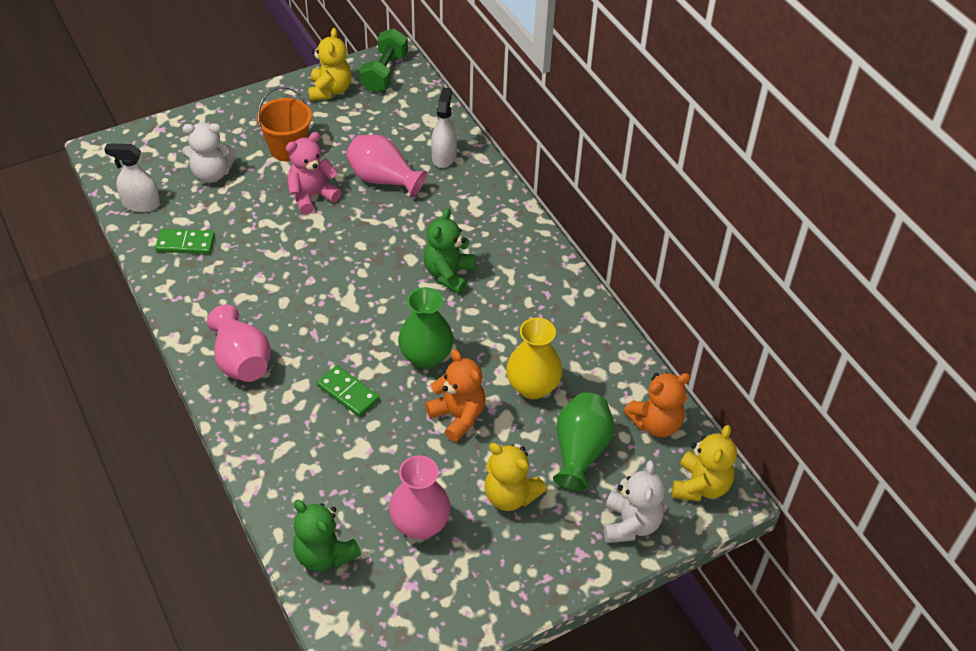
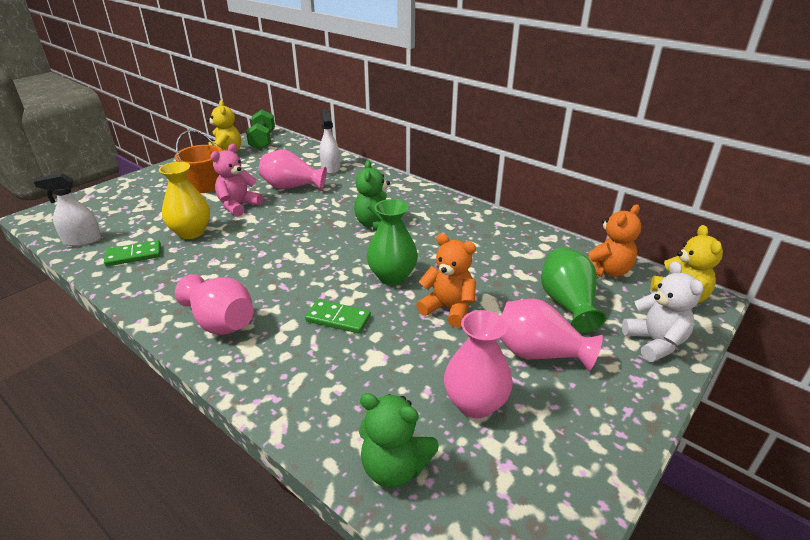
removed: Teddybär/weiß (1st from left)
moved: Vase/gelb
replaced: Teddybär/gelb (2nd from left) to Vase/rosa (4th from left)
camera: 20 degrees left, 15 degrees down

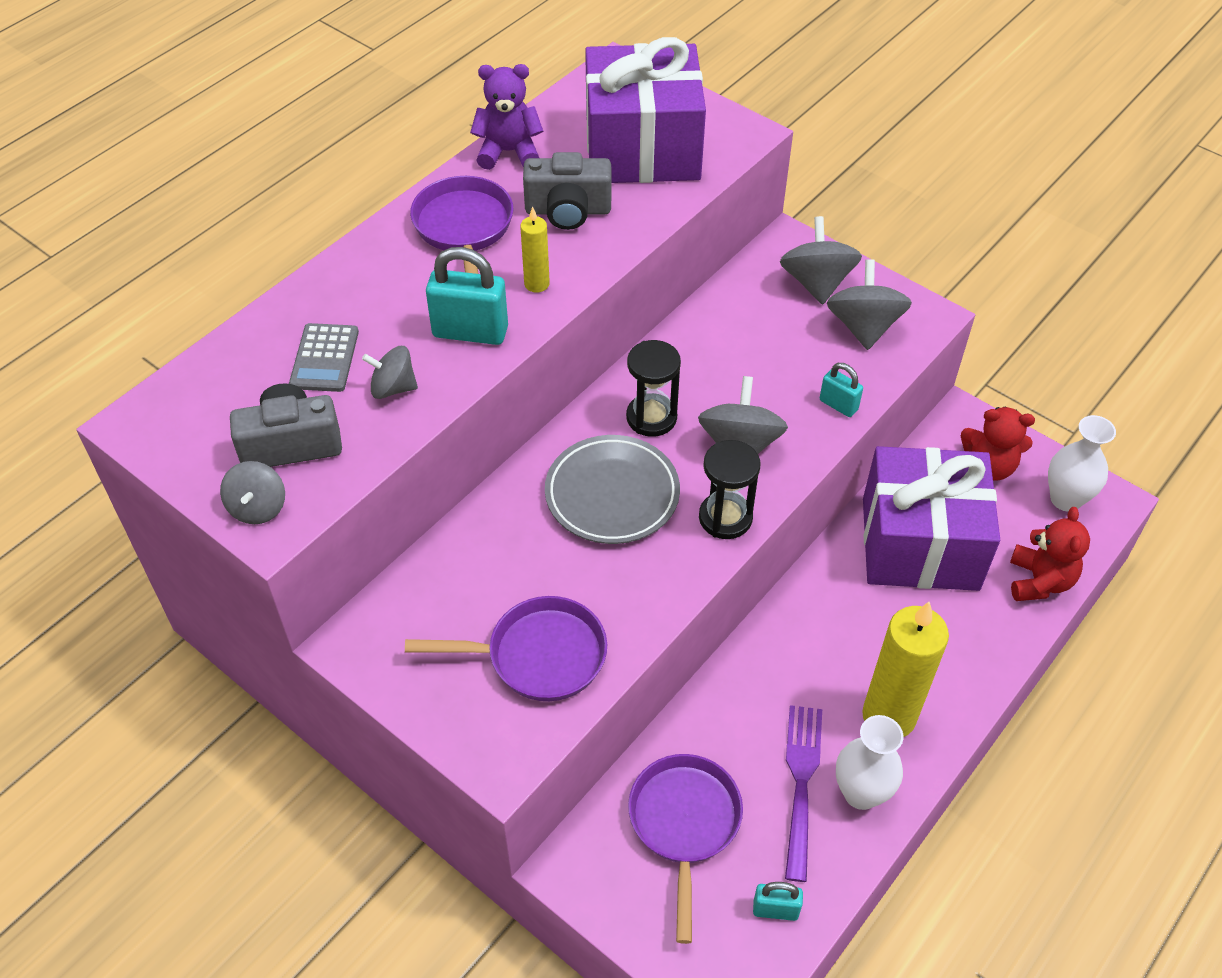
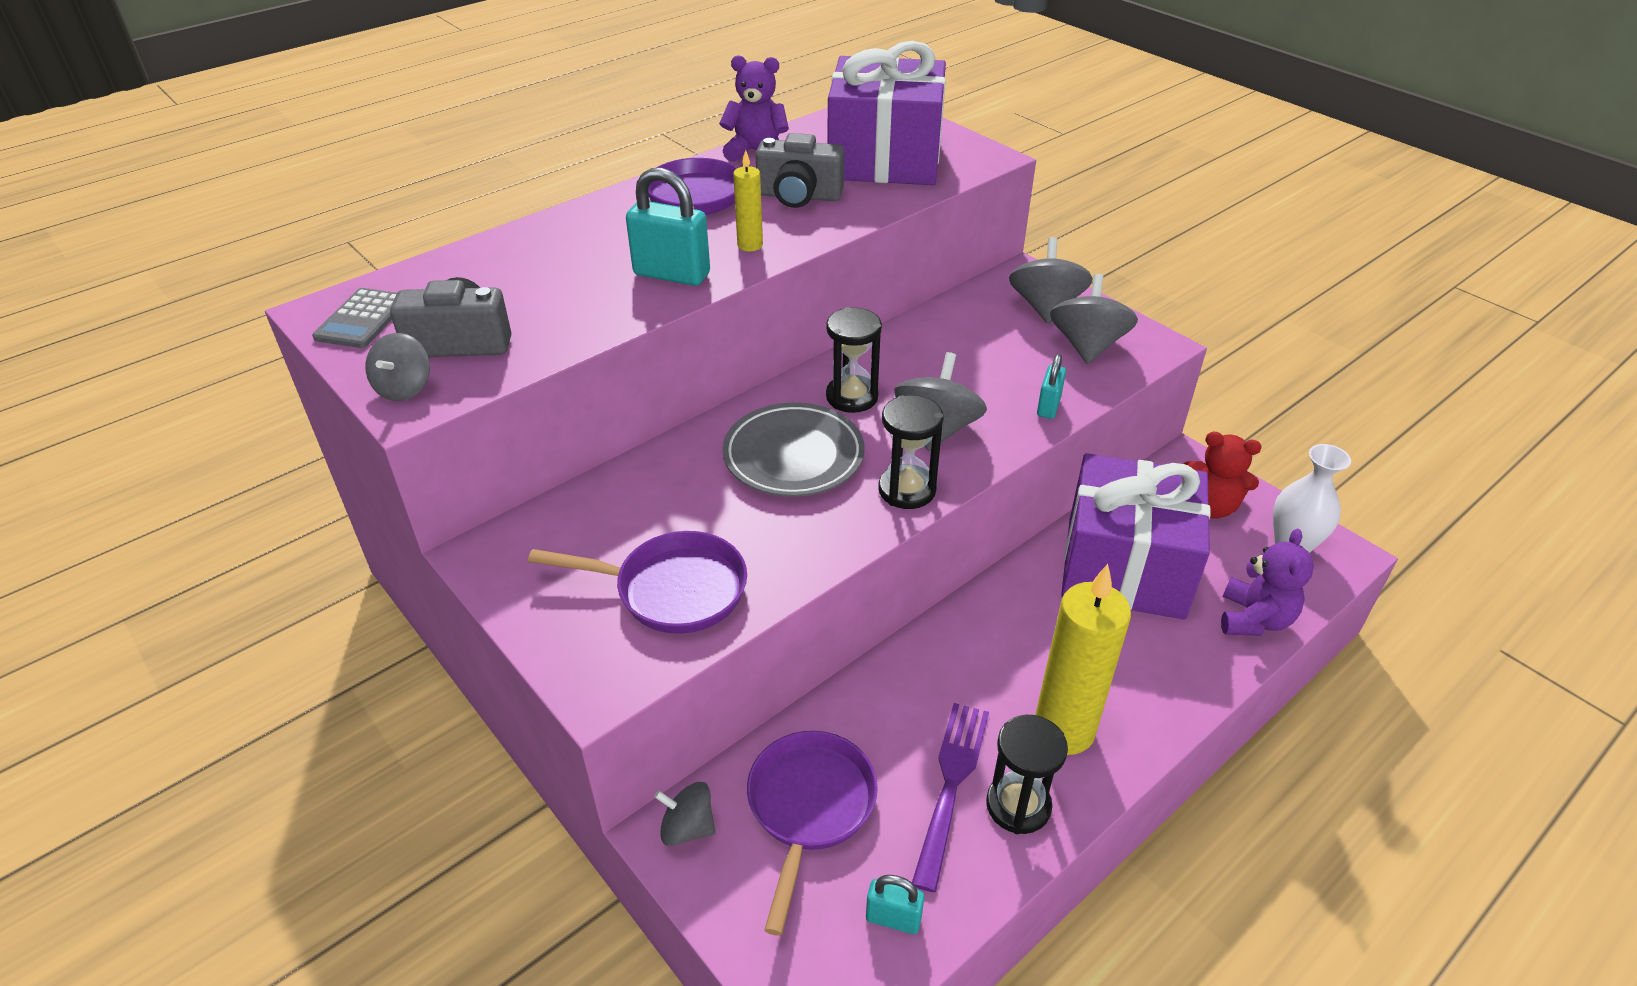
moved: Taschenrechner/grau; Kreisel/grau (2nd from left)
replaced: Vase/weiß (1st from left) to Sanduhr/schwarz (3rd from left)
recoloured: Teddybär/rot (2nd from left) to Teddybär/lila (2nd from left)
turned: Vorhängeschloss/türkis (3rd from left) 60 degrees clockwise
camera: 10 degrees right, 10 degrees down

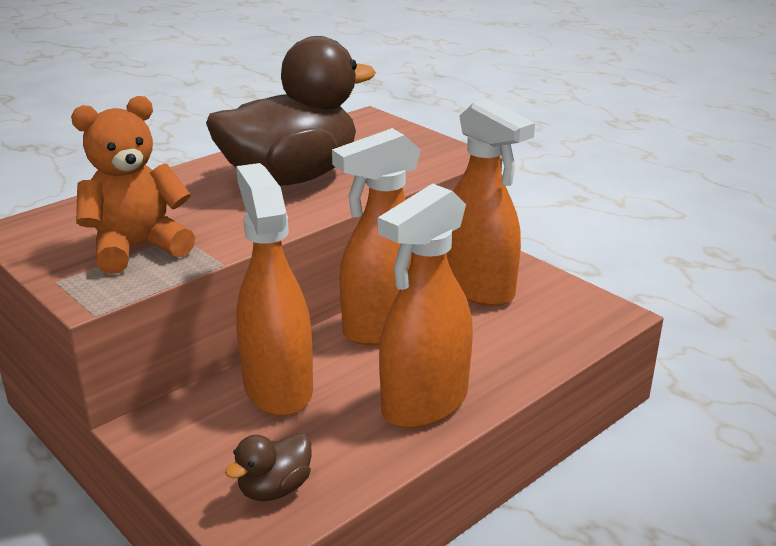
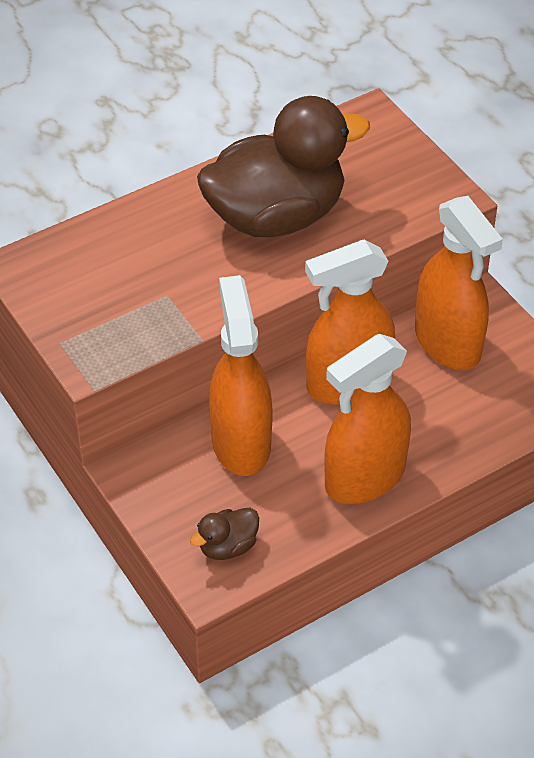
removed: Teddybär/orange
camera: 10 degrees right, 20 degrees up

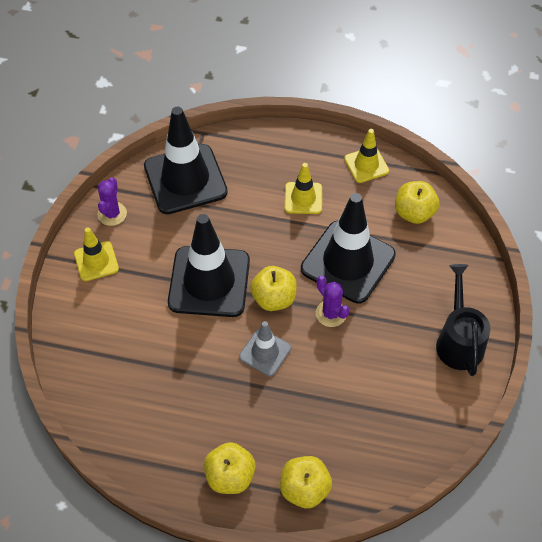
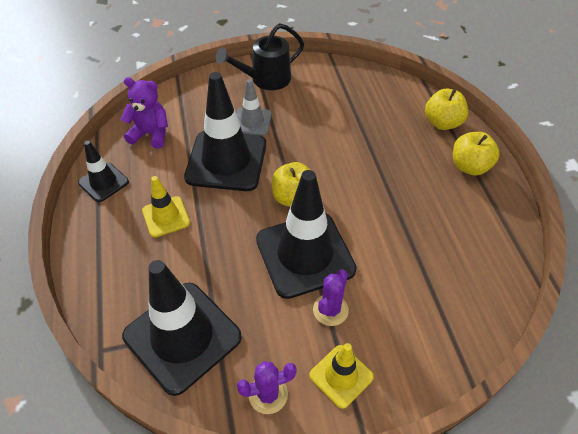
moved: Leitkegel/grau; Kaktus/lila (2nd from left)
replaced: Apfel/gelb (4th from left) to Teddybär/lila
recoloured: Leitkegel/gelb (3rd from left) to Leitkegel/schwarz (1st from left)
camera: 115 degrees left, 5 degrees down

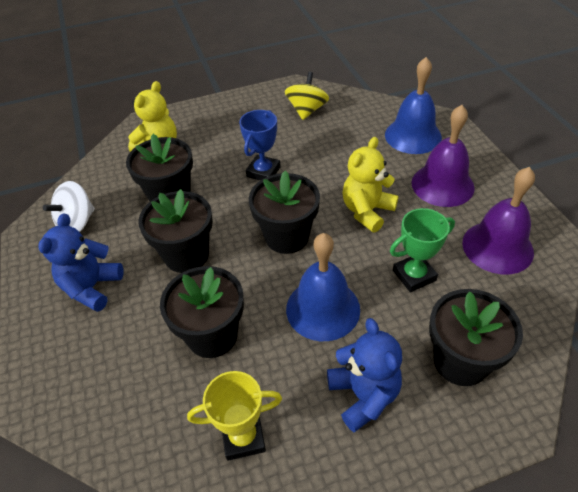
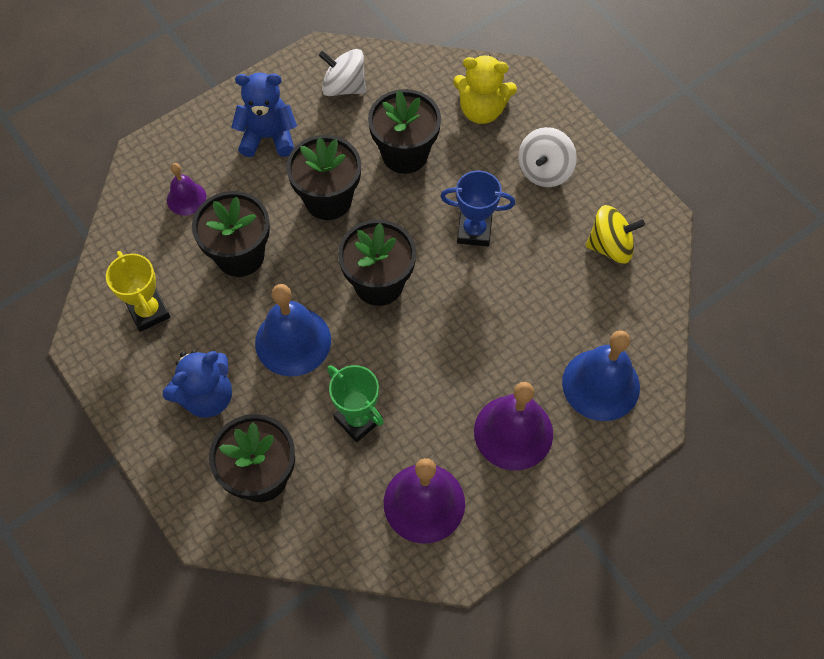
removed: Teddybär/gelb (2nd from left)
added: Glocke/lila (1st from left); Kreisel/weiß (2nd from left)
camera: 70 degrees right, 15 degrees up

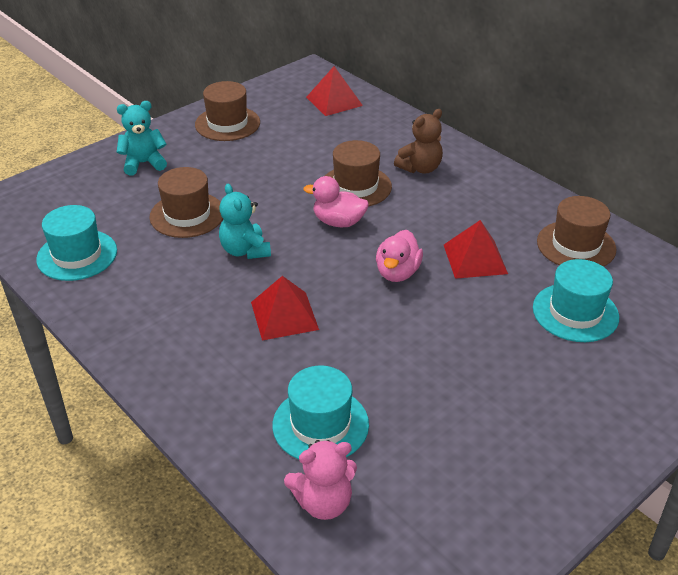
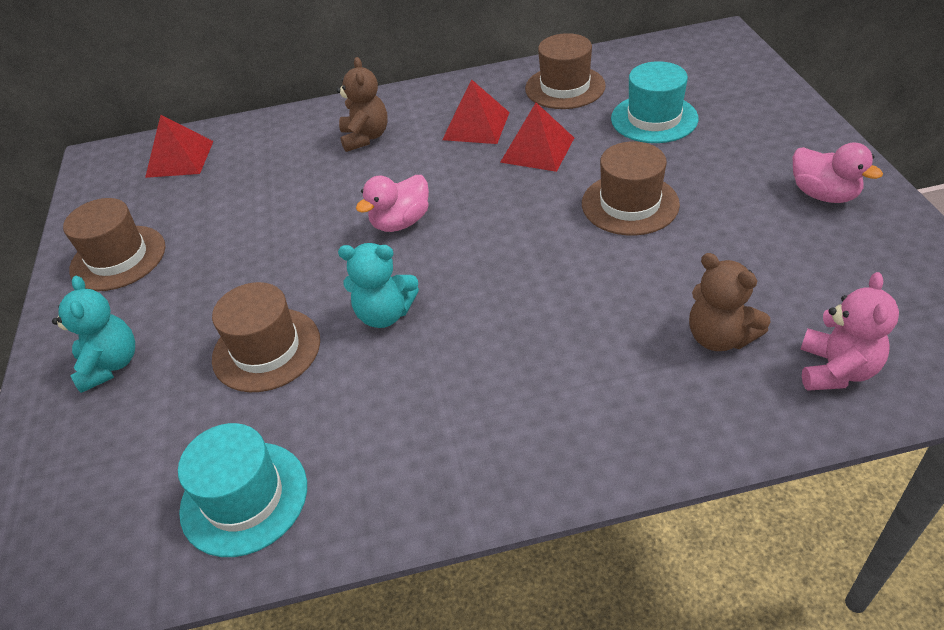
moved: Pyramide/rot (1st from left in the first image) to Pyramide/rot (2nd from left); Hut/braun (3rd from left in the first image) to Hut/braun (4th from left); Ente/rosa (2nd from left)
replaced: Hut/türkis (2nd from left) to Teddybär/braun (2nd from left)
turned: Teddybär/türkis (1st from left) 150 degrees clockwise
camera: 55 degrees left, 5 degrees up

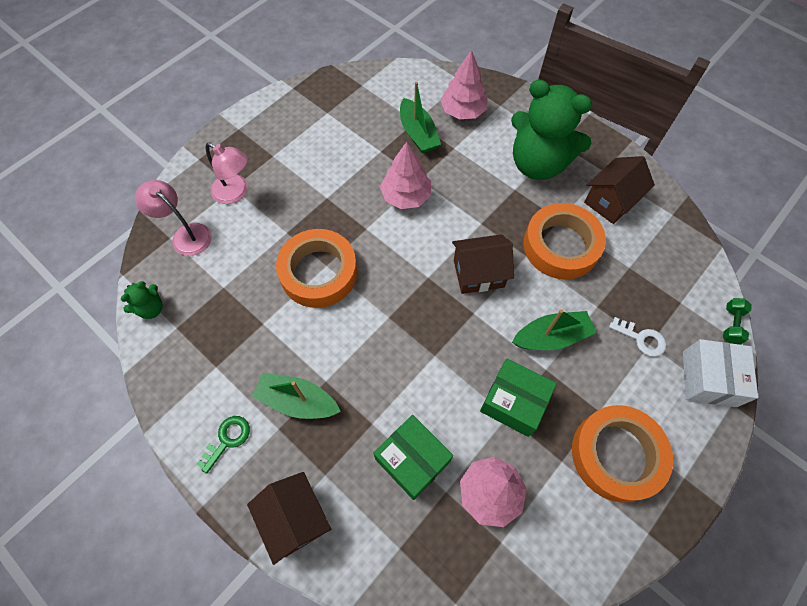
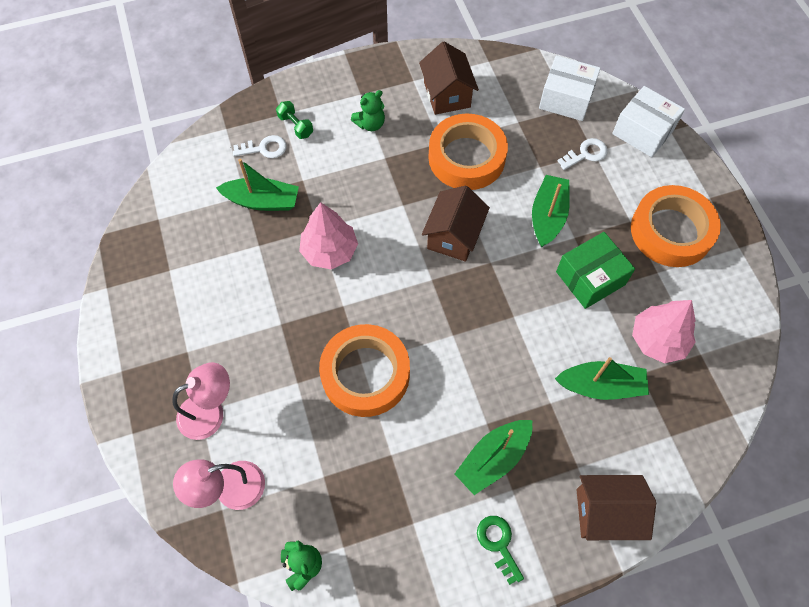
added: Schachtel/weiß (1st from left)
moved: Hantel/grün
replaced: Schachtel/grün (1st from left) to Boot/grün (4th from left); Baum/rosa (2nd from left) to Schlüssel/weiß (1st from left)
resized: Teddybär/grün (2nd from left) x0.42
camera: 60 degrees left, 0 degrees up

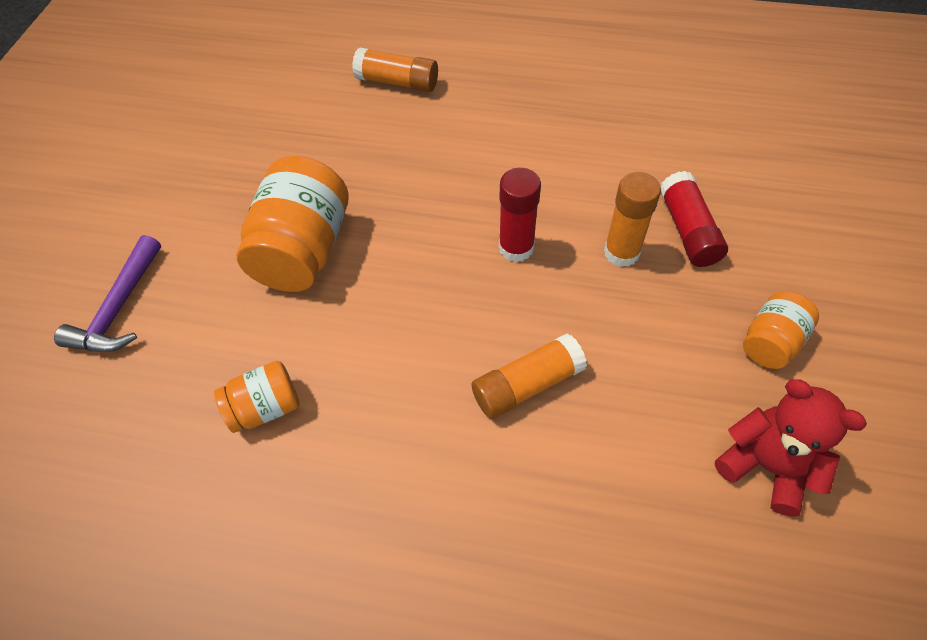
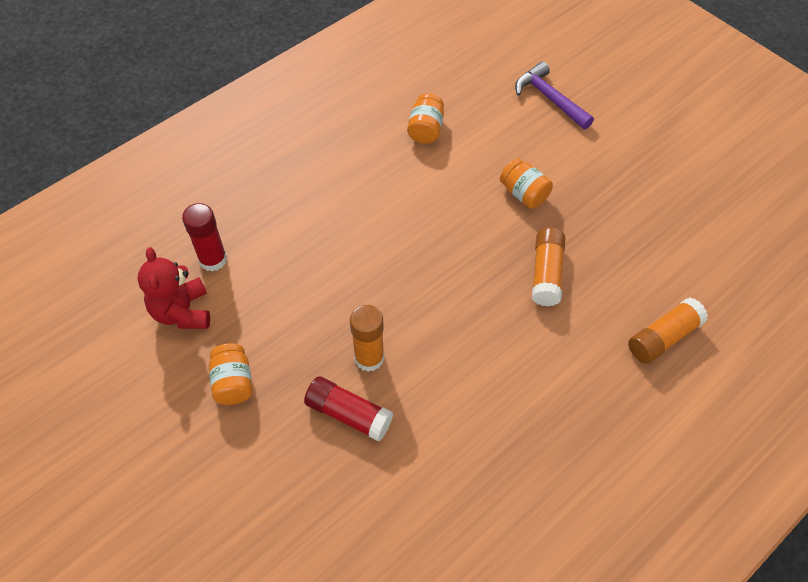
moved: Klebestift/orange (2nd from left); Klebestift/rot (1st from left)
turned: Teddybär/rot 90 degrees clockwise
resized: Einmachglas/orange (2nd from left in the first image) x0.54
camera: 125 degrees right, 0 degrees up

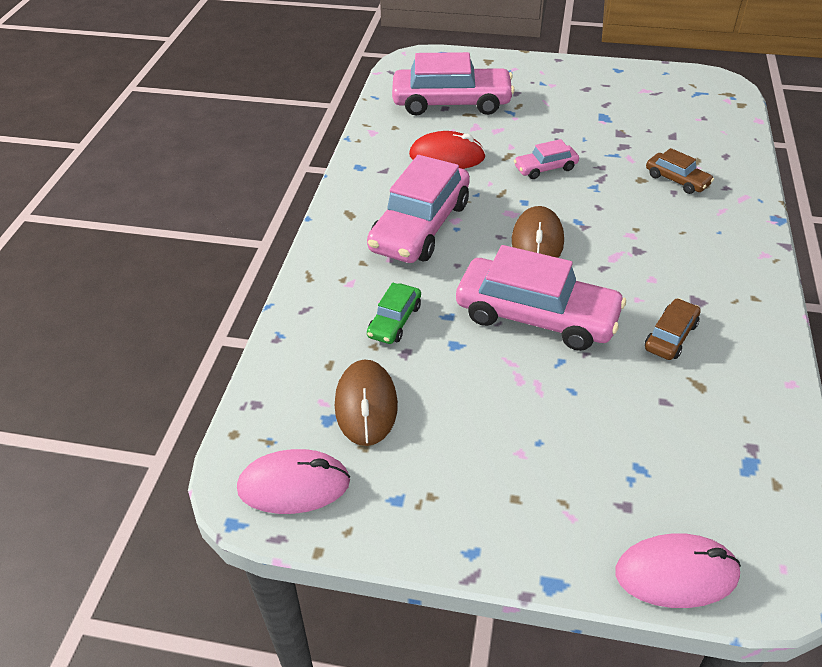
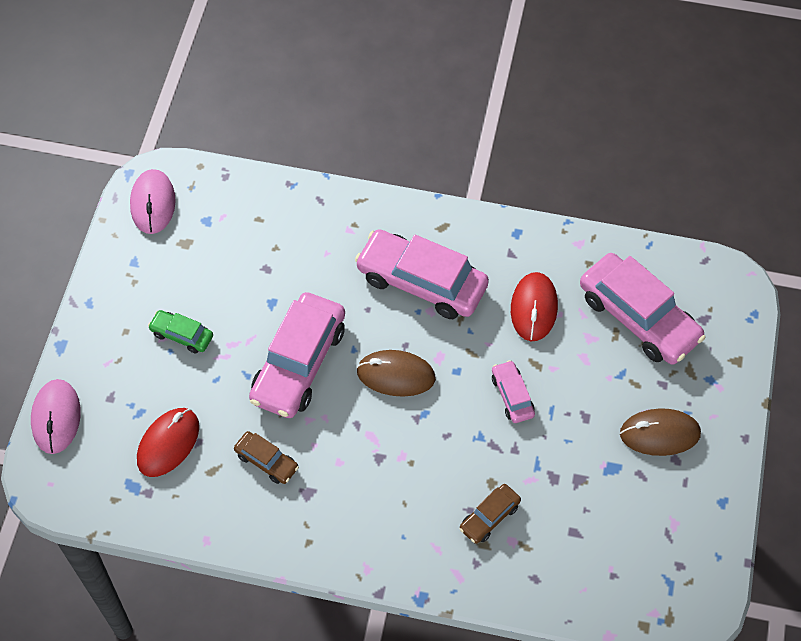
added: Computermaus/rot (1st from left)
moved: Computermaus/braun (1st from left in the first image) to Computermaus/braun (2nd from left); Auto/grün
turned: Auto/rosa (2nd from left in the first image) 45 degrees counterclockwise
camera: 90 degrees right, 15 degrees up

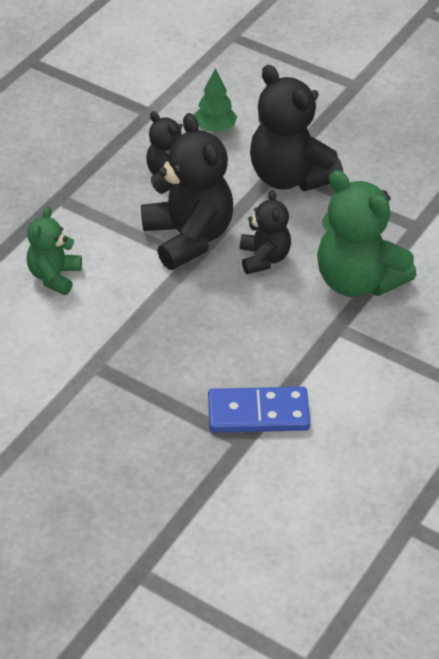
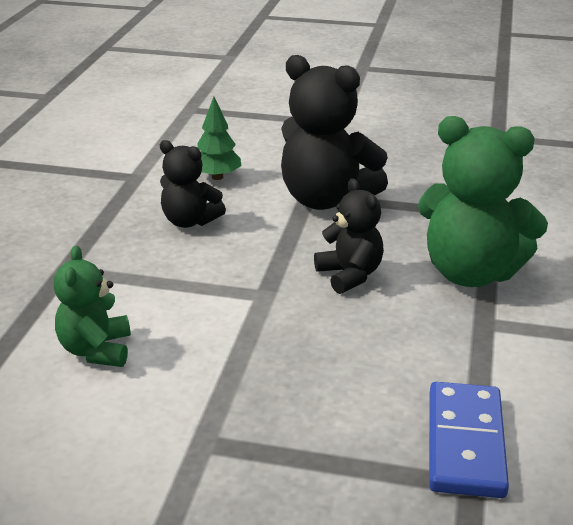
removed: Teddybär/schwarz (2nd from left)
turned: Dominostein/blau 60 degrees counterclockwise
camera: 20 degrees left, 15 degrees down

